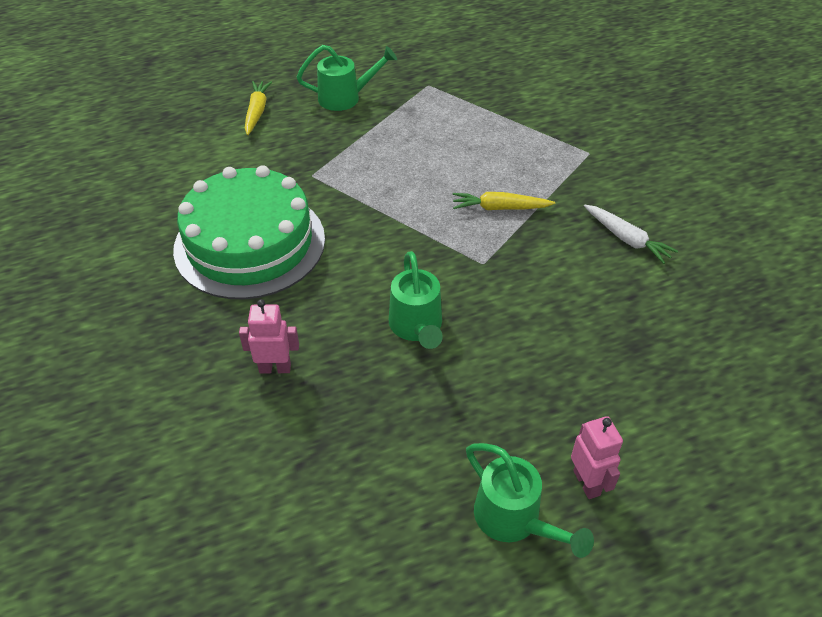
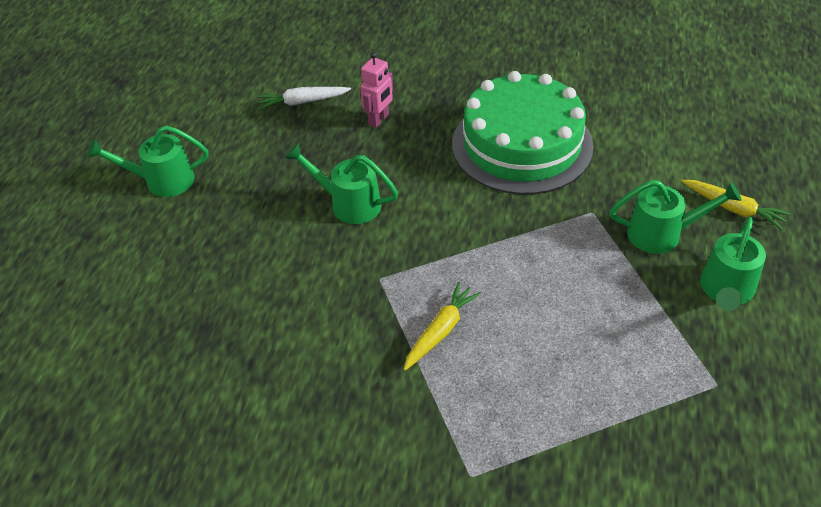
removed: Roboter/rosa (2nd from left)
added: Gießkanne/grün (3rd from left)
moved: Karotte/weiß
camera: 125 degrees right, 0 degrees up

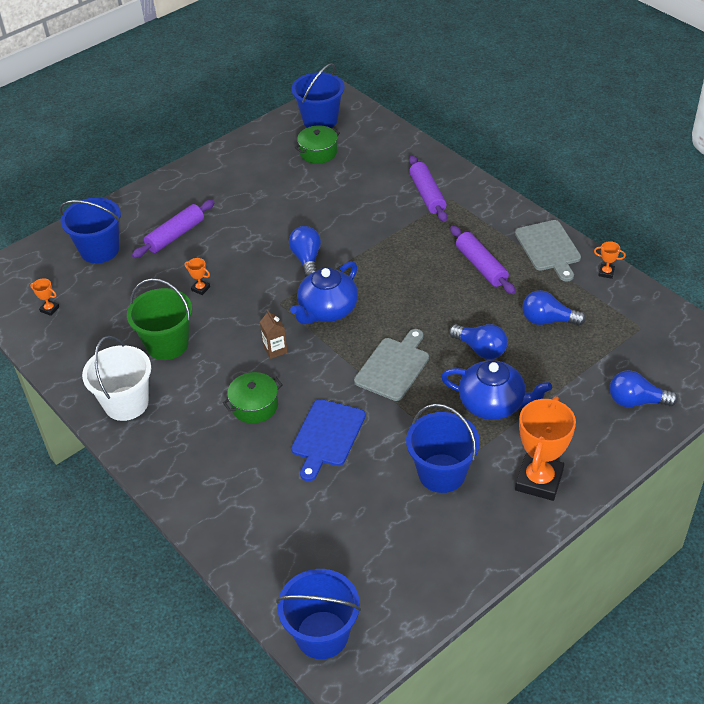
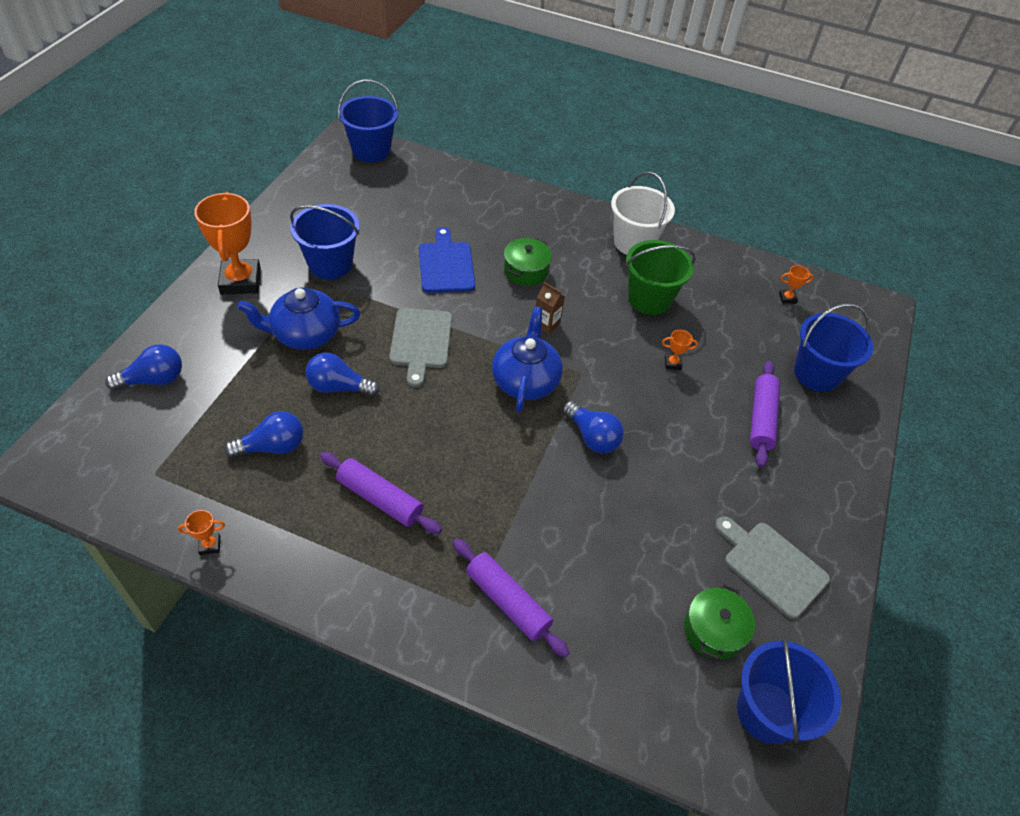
moved: Schneidebrett/grau (2nd from left)
camera: 145 degrees right, 5 degrees up

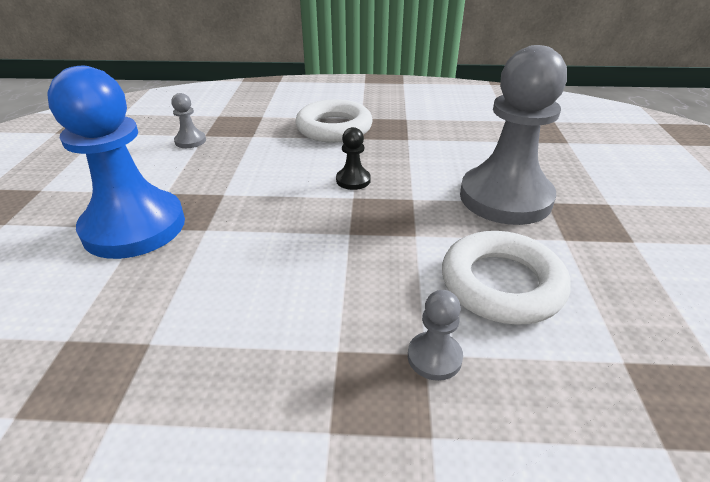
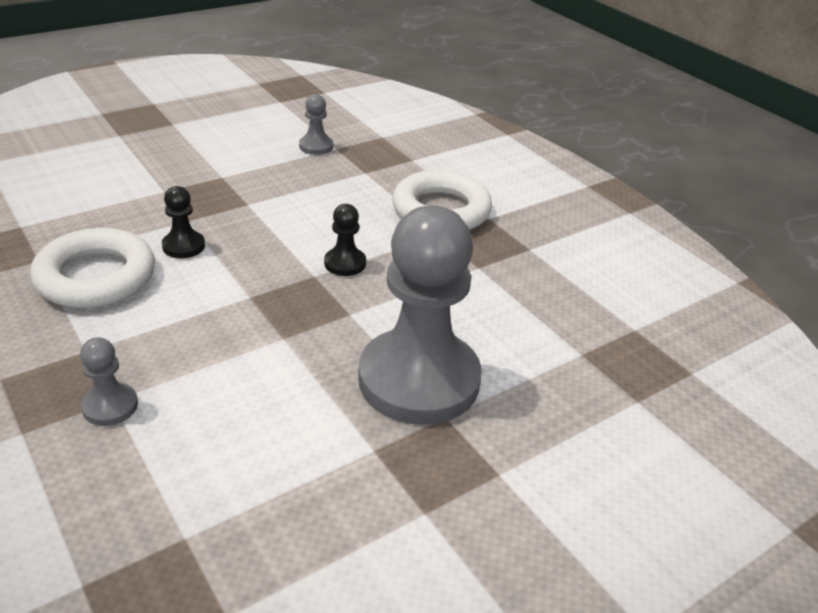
removed: Bauer/blau
added: Bauer/schwarz (1st from left)
moved: Ring/weiß (2nd from left in the first image) to Ring/weiß (1st from left)
camera: 50 degrees right, 0 degrees up

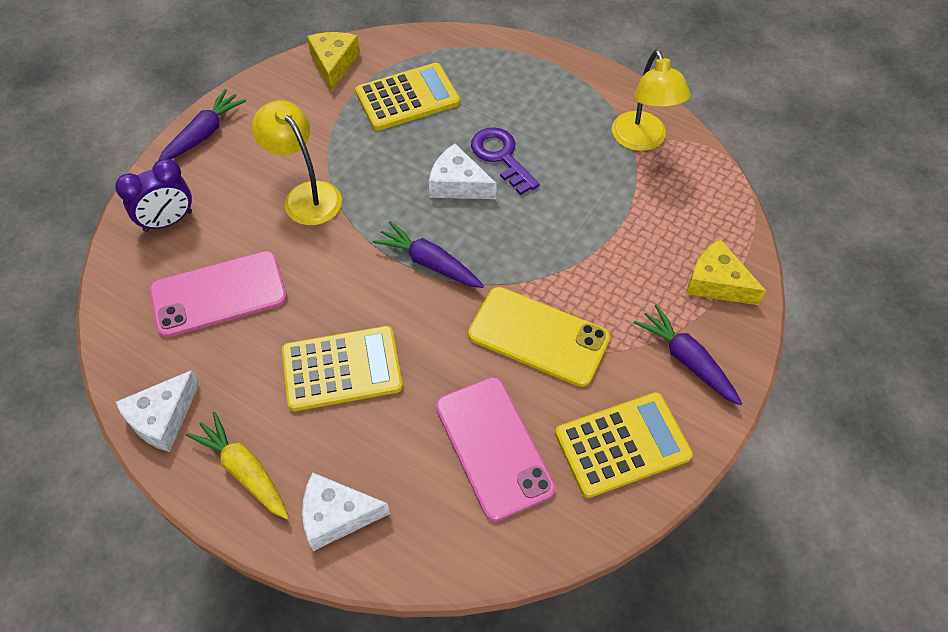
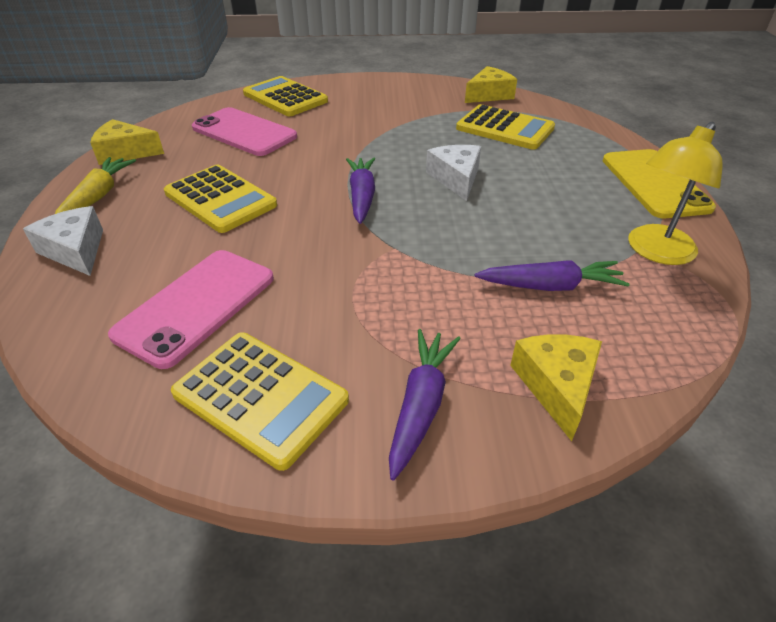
removed: Lampe/gelb (1st from left); Schlüssel/lila
moved: Karotte/lila (1st from left in the first image) to Karotte/lila (3rd from left); Handy/gelb
replaced: Wecker/lila to Taschenrechner/gelb (3rd from left)
recoloured: Käse/weiß (1st from left) to Käse/gelb (1st from left)
camera: 55 degrees right, 15 degrees down

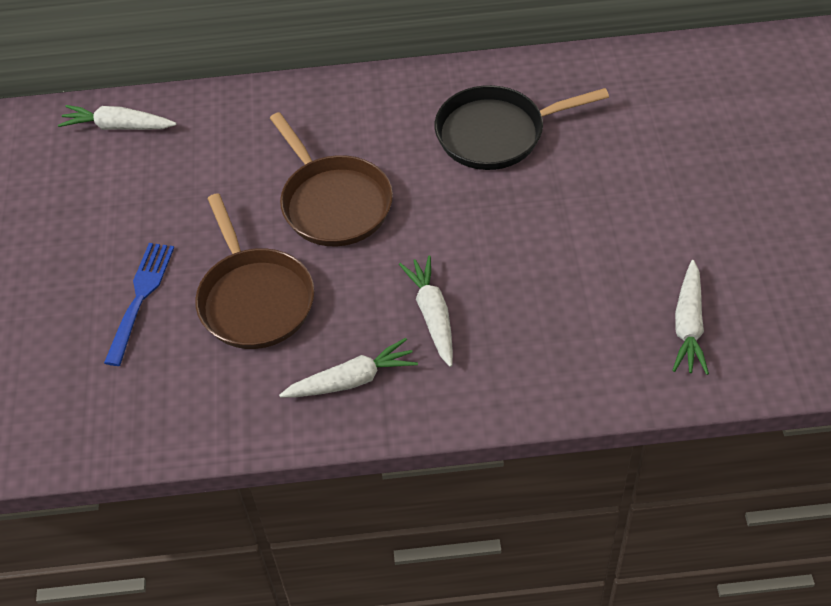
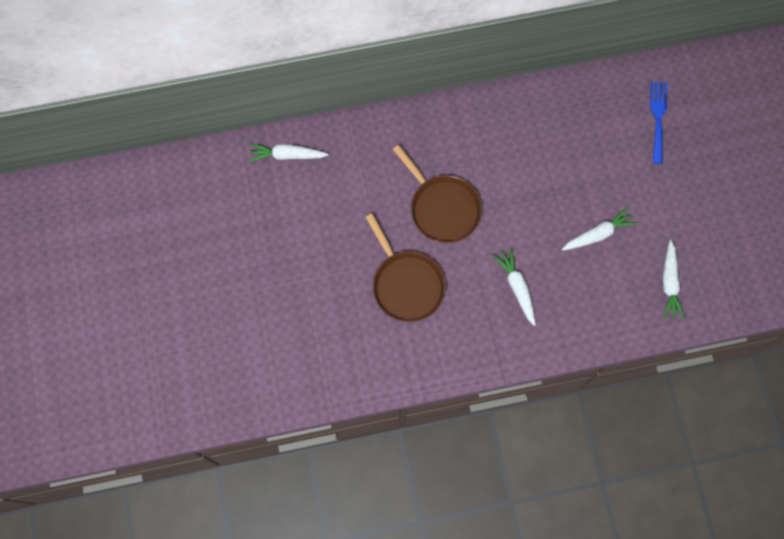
removed: Pfanne/schwarz
moved: Gabel/blau; Karotte/weiß (2nd from left in the first image) to Karotte/weiß (3rd from left)
camera: 10 degrees left, 20 degrees up

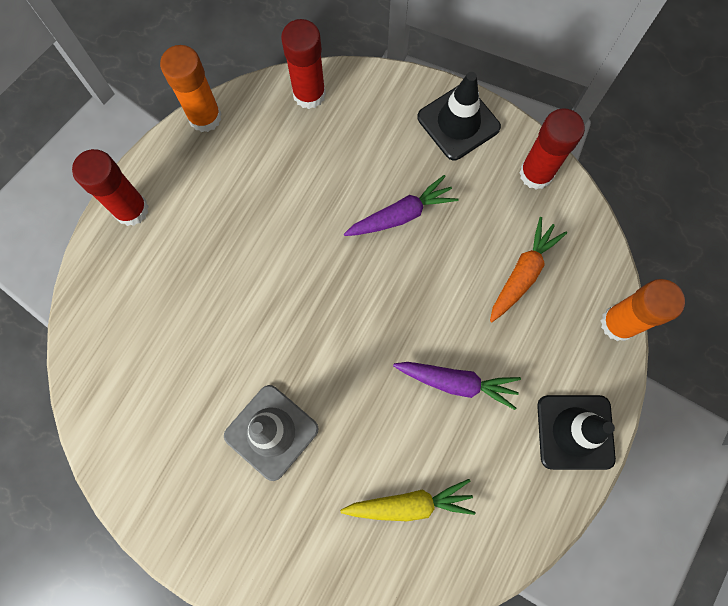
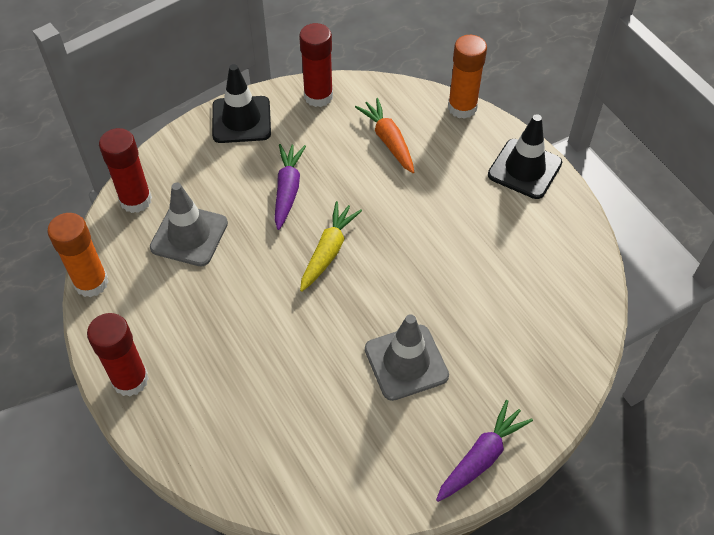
added: Leitkegel/grau (1st from left)
moved: Karotte/gelb; Karotte/lila (2nd from left)
camera: 60 degrees left, 20 degrees down

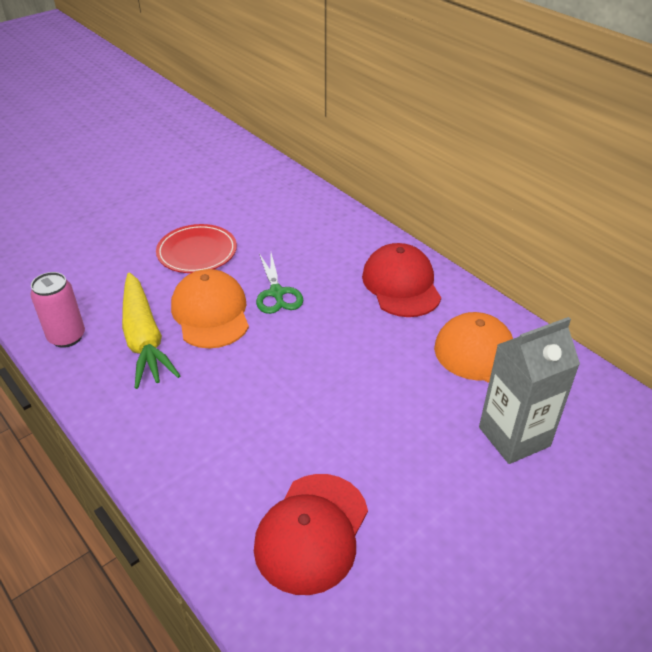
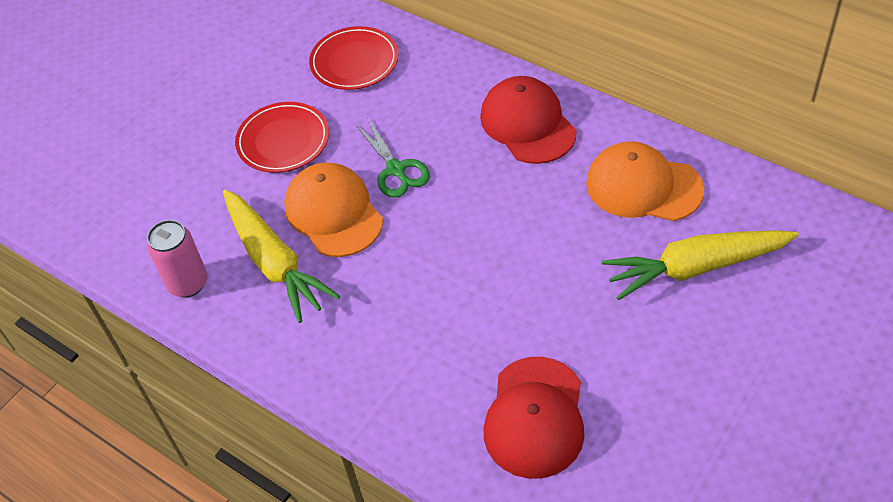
added: Teller/rot (2nd from left)
replaced: Getränkekarton/grau to Karotte/gelb (2nd from left)
camera: 10 degrees left, 10 degrees up

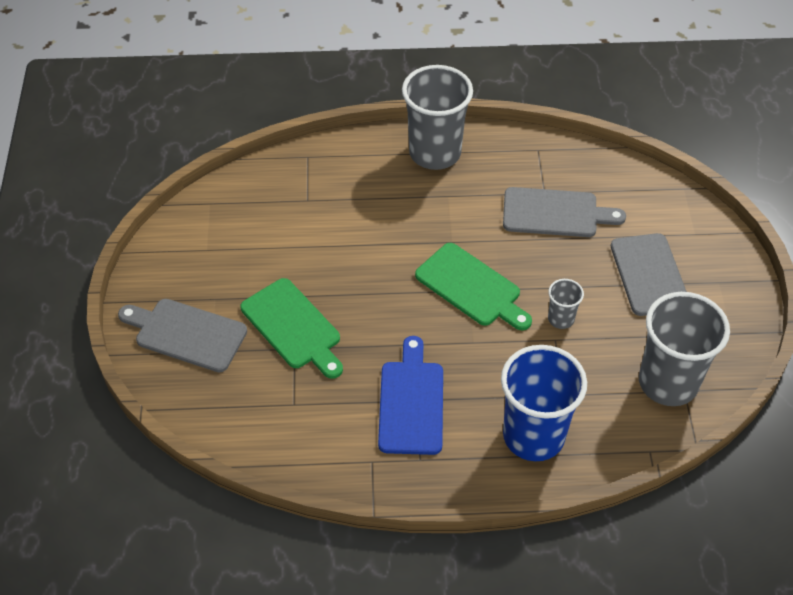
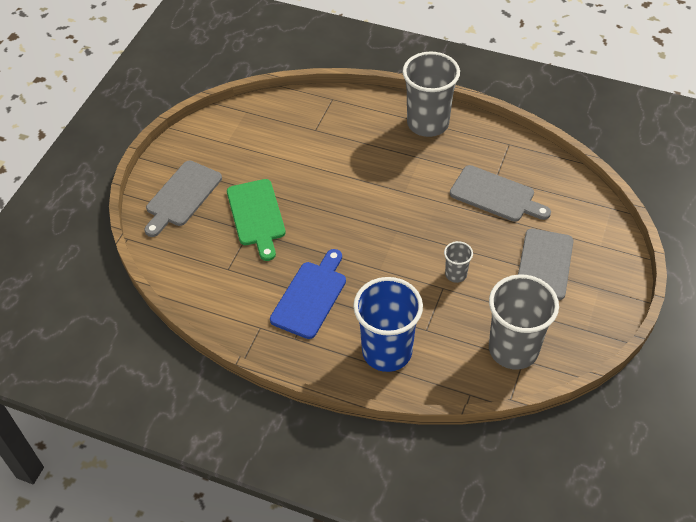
removed: Schneidebrett/grün (2nd from left)
turned: Schneidebrett/grau (1st from left) 105 degrees counterclockwise
camera: 25 degrees right, 0 degrees up

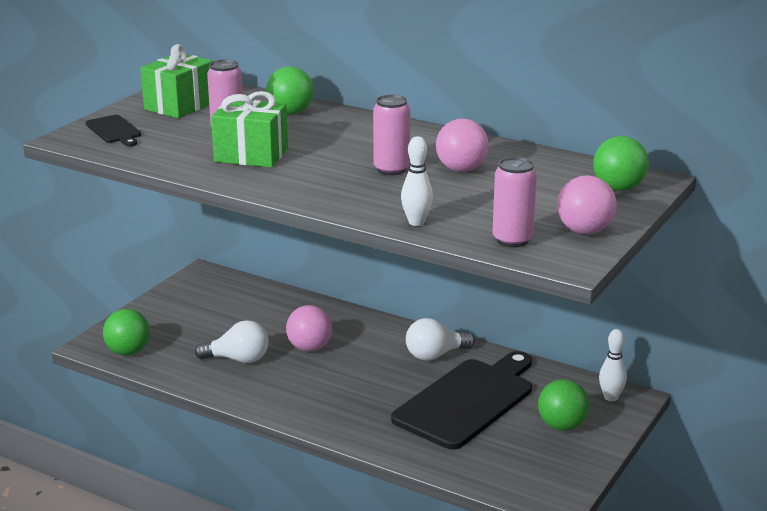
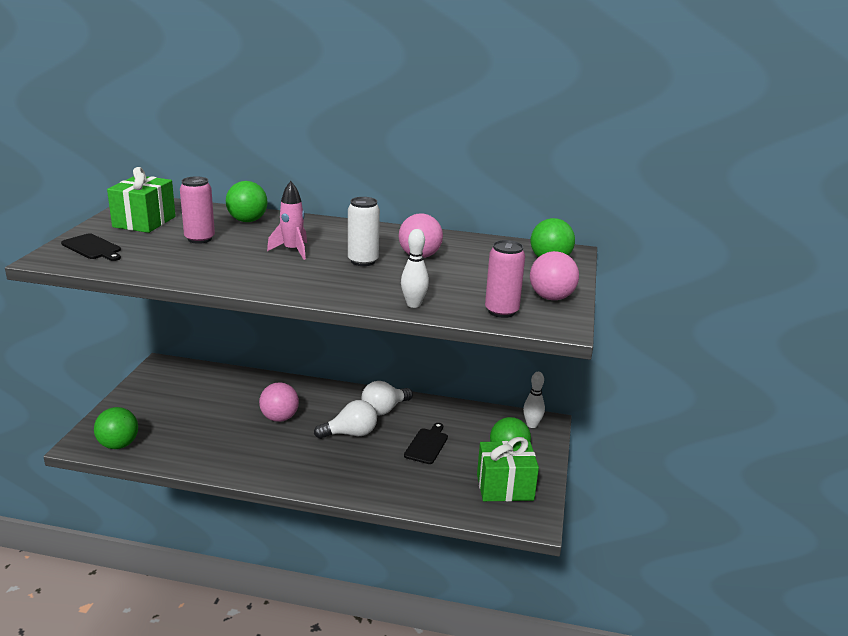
added: Rakete/rosa
moved: Glühbirne/weiß (1st from left); Geschenk/grün (2nd from left)
recoloured: Dose/rosa (2nd from left) to Dose/weiß
resized: Schneidebrett/schwarz (2nd from left) x0.45
camera: 20 degrees left, 0 degrees up

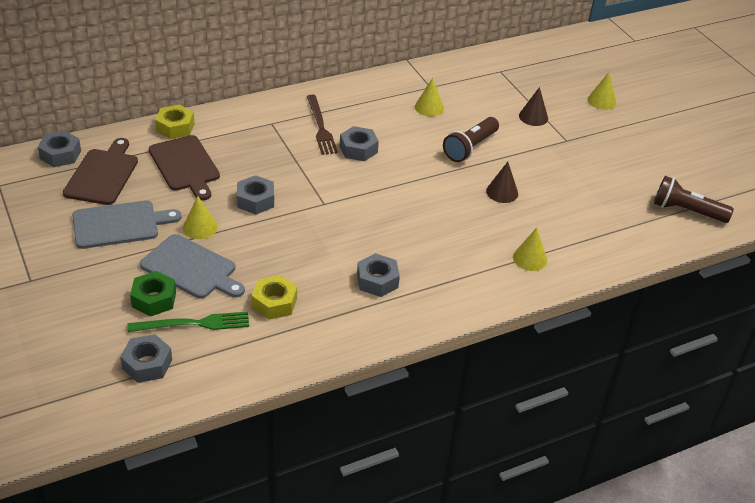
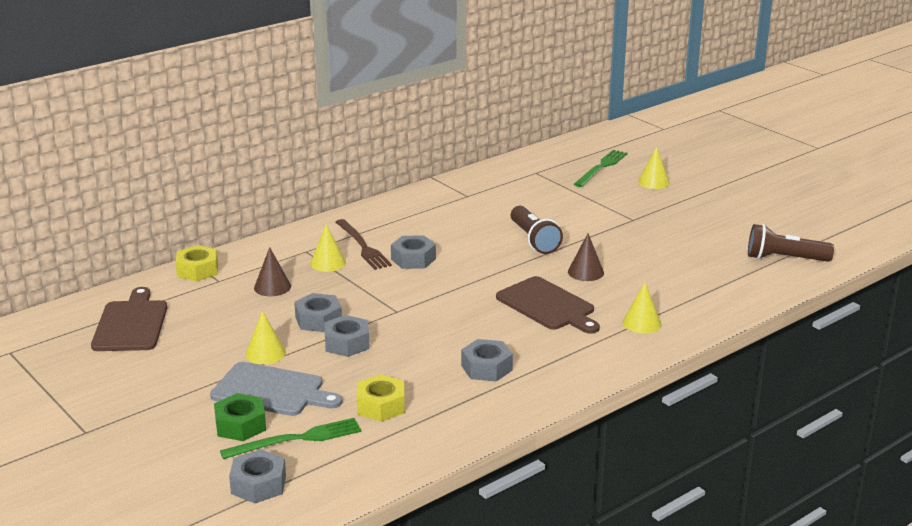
removed: Schneidebrett/grau (1st from left)
added: Gabel/grün (2nd from left)
moved: Sechskantmutter/grau (1st from left in the first image) to Sechskantmutter/grau (3rd from left); Schneidebrett/braun (2nd from left); Kegel/gelb (2nd from left); Kegel/braun (2nd from left in the first image) to Kegel/braun (1st from left)
turned: Taschenlampe/braun (1st from left) 45 degrees counterclockwise
camera: 10 degrees left, 15 degrees down

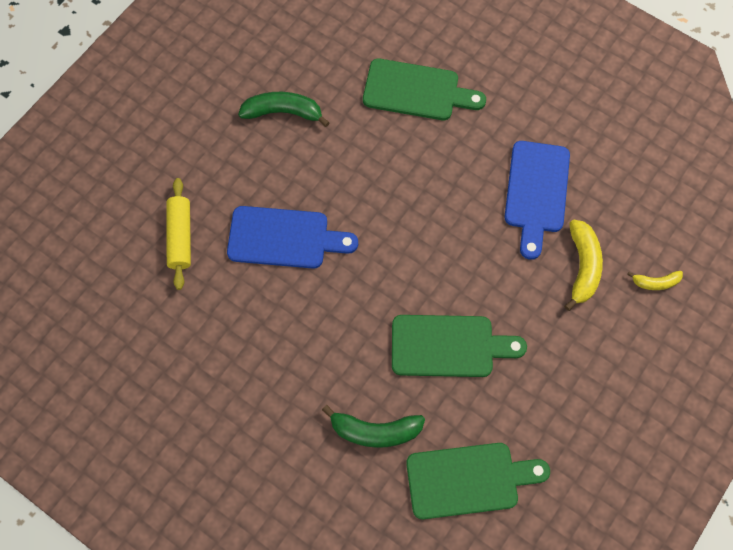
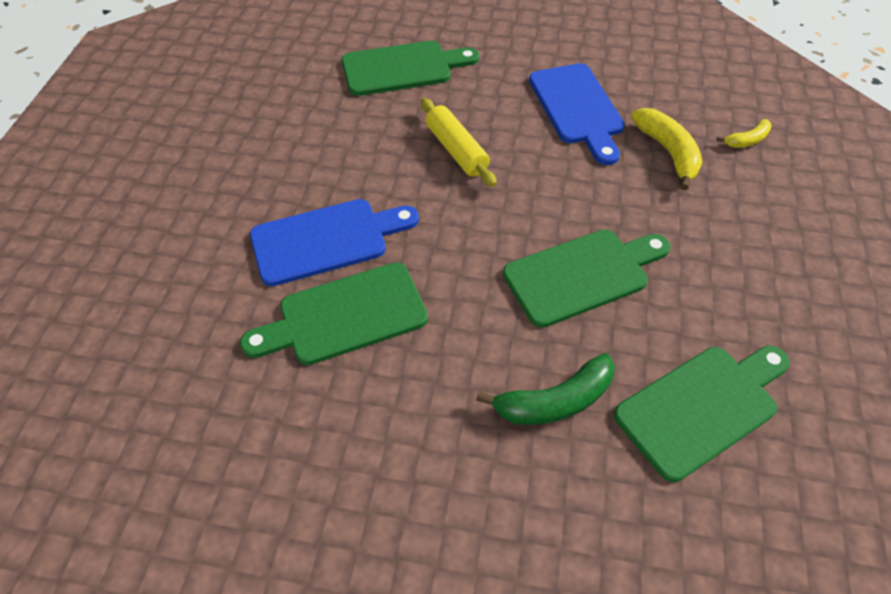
removed: Banane/grün (1st from left)
added: Schneidebrett/grün (1st from left)
moved: Nudelholz/gelb
camera: 25 degrees left, 15 degrees down

